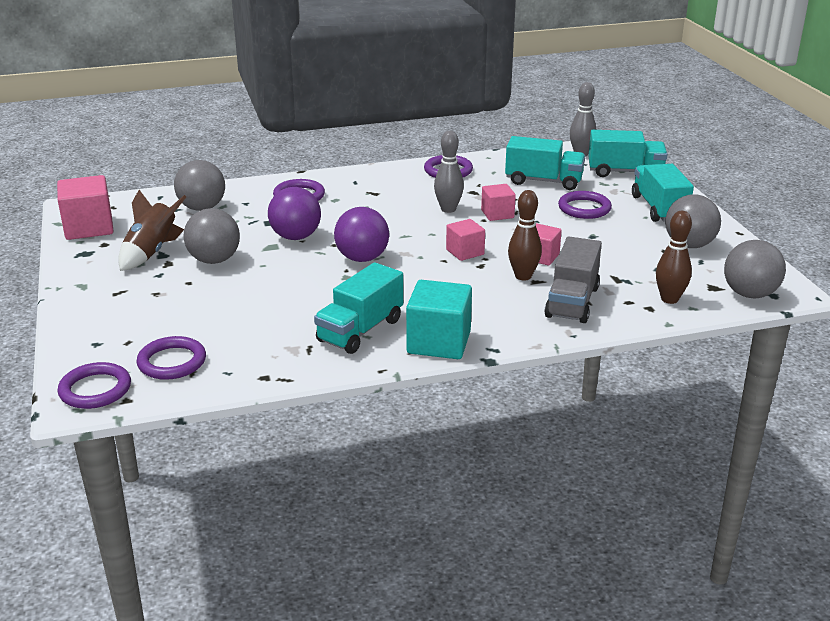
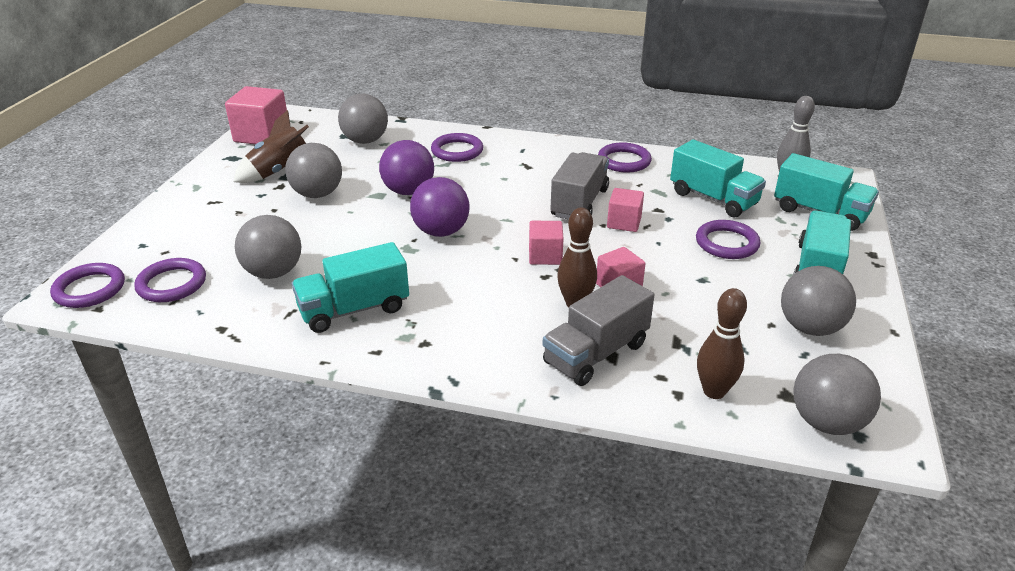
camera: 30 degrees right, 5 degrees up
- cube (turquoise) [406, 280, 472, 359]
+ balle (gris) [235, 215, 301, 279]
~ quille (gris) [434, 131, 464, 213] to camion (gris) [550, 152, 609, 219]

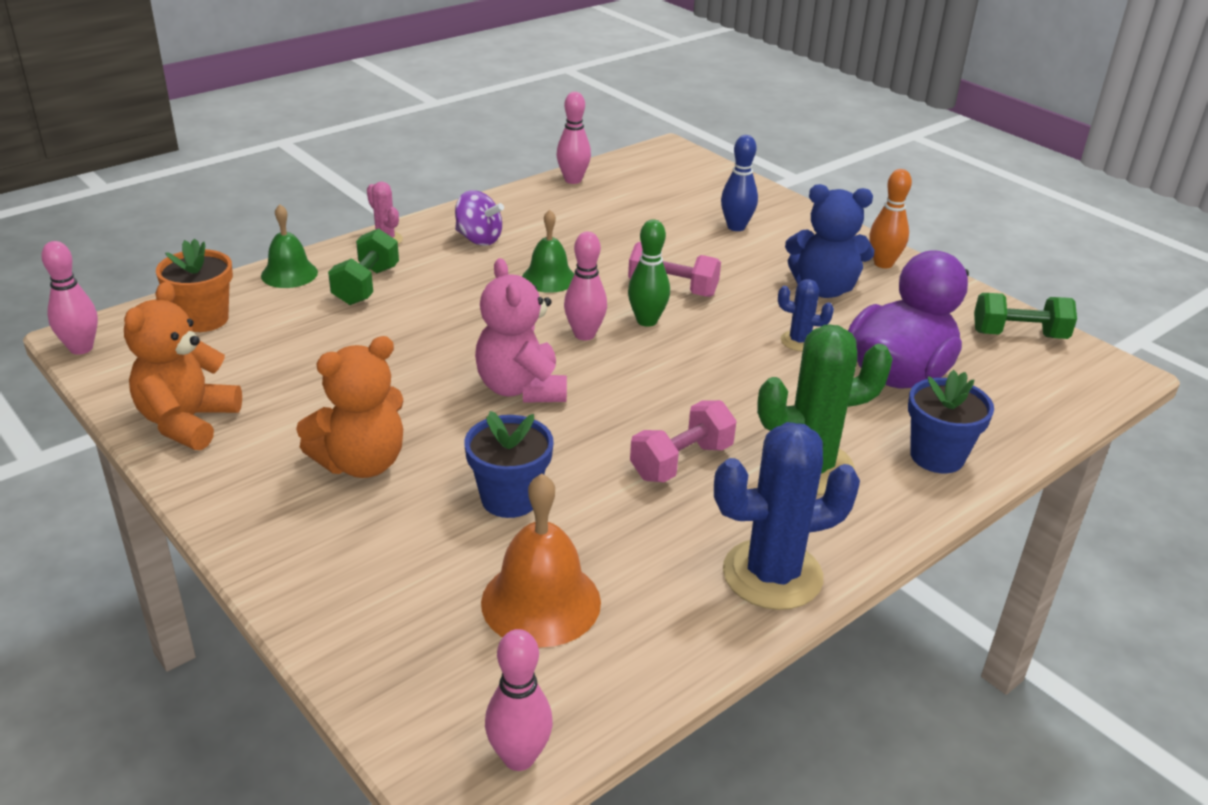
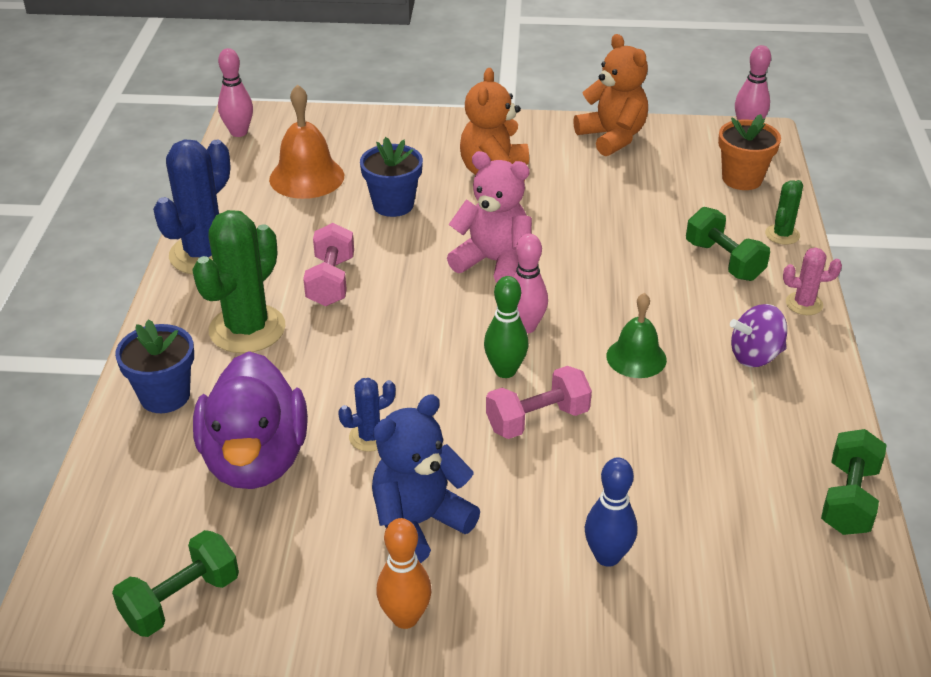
camera: 135 degrees right, 5 degrees up
~ cloche (vert) [261, 204, 318, 288] to cactus (vert) [765, 180, 803, 245]
~ quille (rose) [556, 92, 591, 184] to haltère (vert) [821, 429, 887, 535]

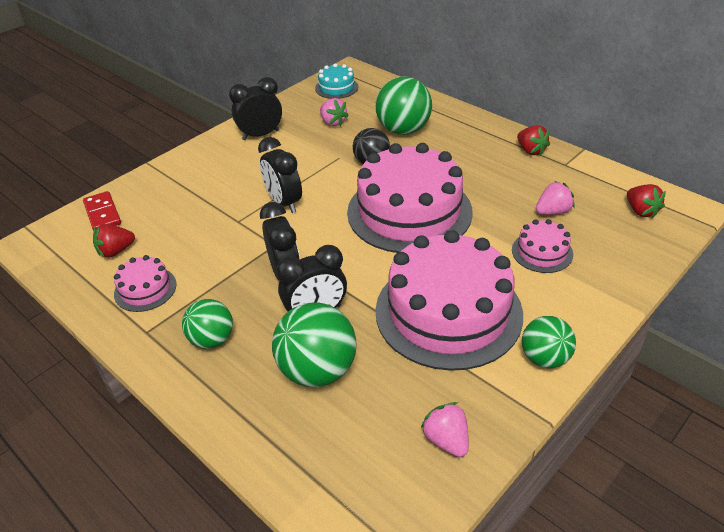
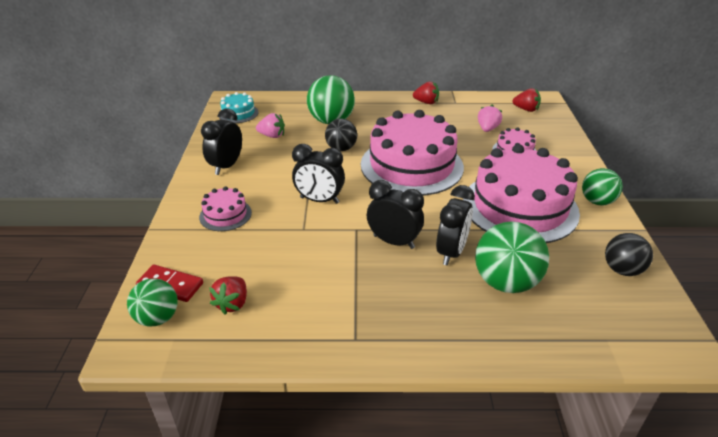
camera: 45 degrees left, 5 degrees down
~ gâteau (rose) [114, 255, 176, 312] to [199, 186, 252, 231]
~ balle (vert) [182, 299, 233, 349] to [127, 278, 178, 327]
~ fraise (rose) [421, 402, 469, 457] to balle (noir) [605, 233, 653, 276]

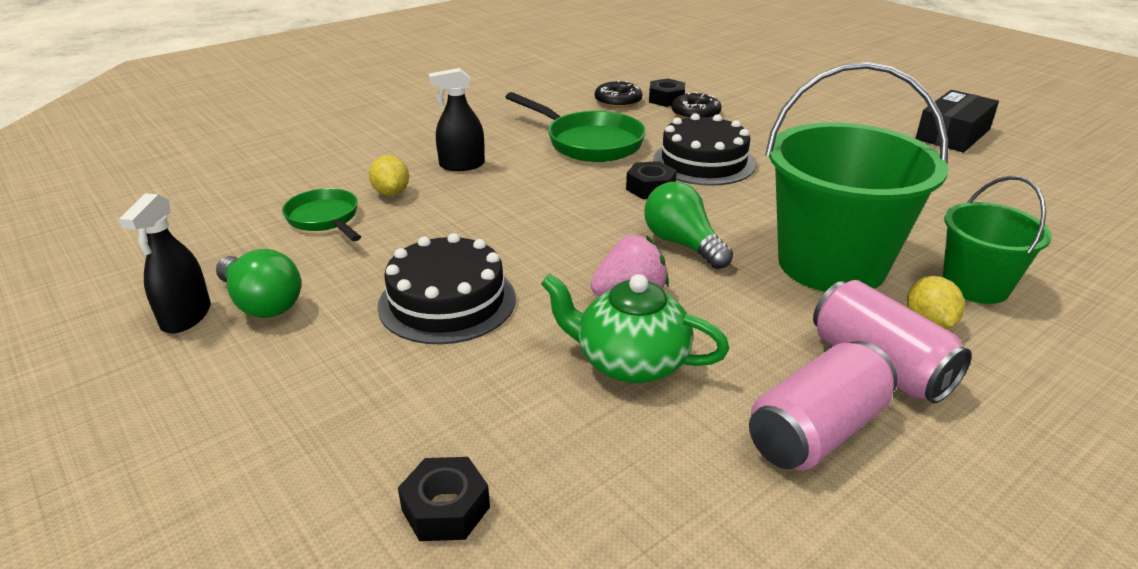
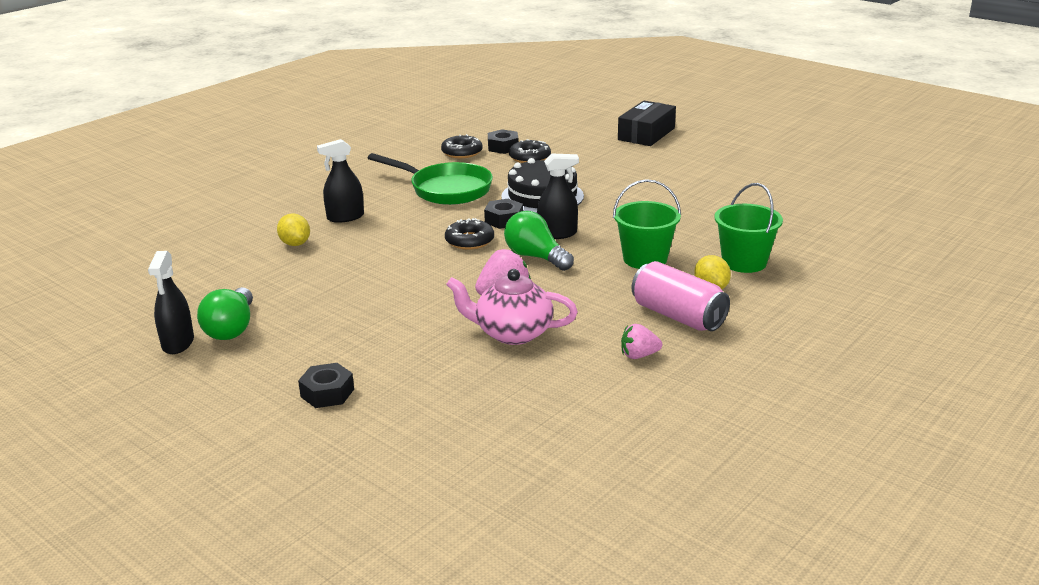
camera: 10 degrees left, 5 degrees down
- poêle (vert) [282, 188, 361, 241]
- gâteau (noir) [377, 233, 516, 344]
+ beignet (noir) [445, 218, 494, 250]
+ vaporisateur (noir) [537, 154, 579, 239]
~ écrou (noir) [398, 457, 490, 541] to [298, 363, 354, 408]
~ boîte (noir) [915, 90, 999, 152] to [618, 101, 676, 146]
~ canette (rose) [749, 341, 898, 470] to fraise (rose) [621, 324, 662, 359]
~ théière (vert) [541, 274, 729, 384] to théière (rose) [446, 269, 578, 345]
~ ampoule (vert) [216, 249, 301, 318] = [197, 287, 253, 340] 60 degrees clockwise
~ seau (vert) [765, 62, 948, 292] = [613, 179, 681, 269] x0.57

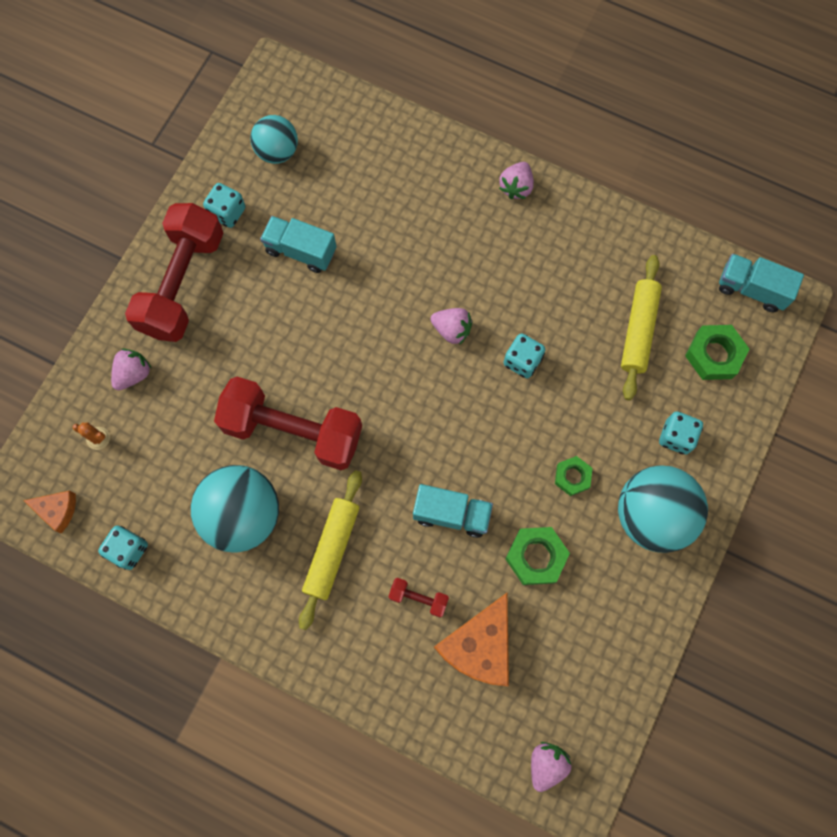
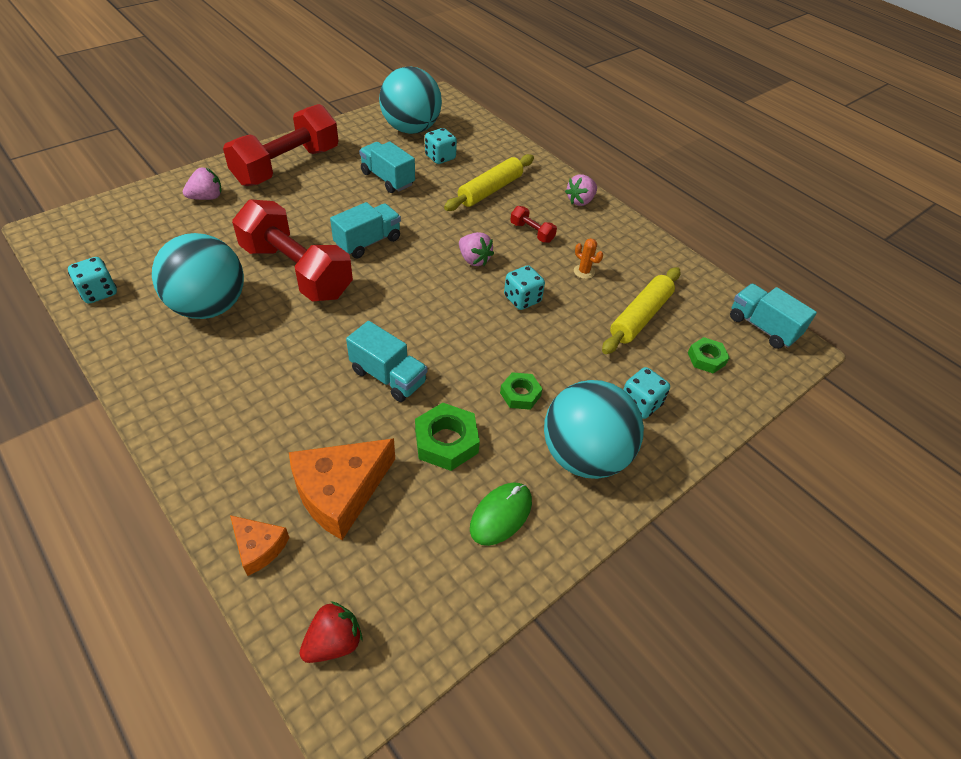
camera: 20 degrees right, 25 degrees down
+ camion (turquoise) [330, 202, 401, 259]
+ souris (vert) [470, 482, 532, 546]
~ fromage (orange) [23, 491, 76, 534] to [230, 515, 290, 576]
~ cactus (orange) [73, 422, 110, 450] to [574, 238, 603, 279]
~ dé (turquoise) [203, 183, 245, 228] to [425, 128, 457, 164]
~ rouleau à pâtisserie (jaune) [299, 470, 362, 630] to [444, 154, 534, 211]
~ haltère (rouge) [388, 578, 449, 617] to [510, 206, 557, 243]
~ fraise (rose) [531, 742, 572, 792] to fraise (rouge) [299, 601, 362, 663]
~ balle (turquoise) [250, 115, 298, 164] = [379, 66, 442, 134] x1.64
~ écrou (vert) [685, 325, 749, 380] = [688, 337, 730, 374] x0.64

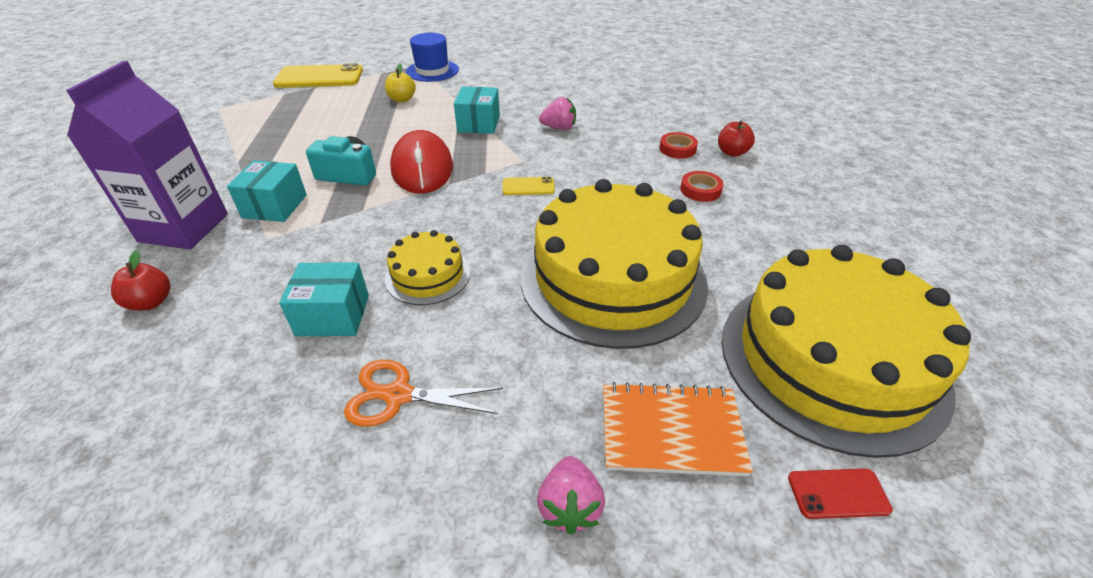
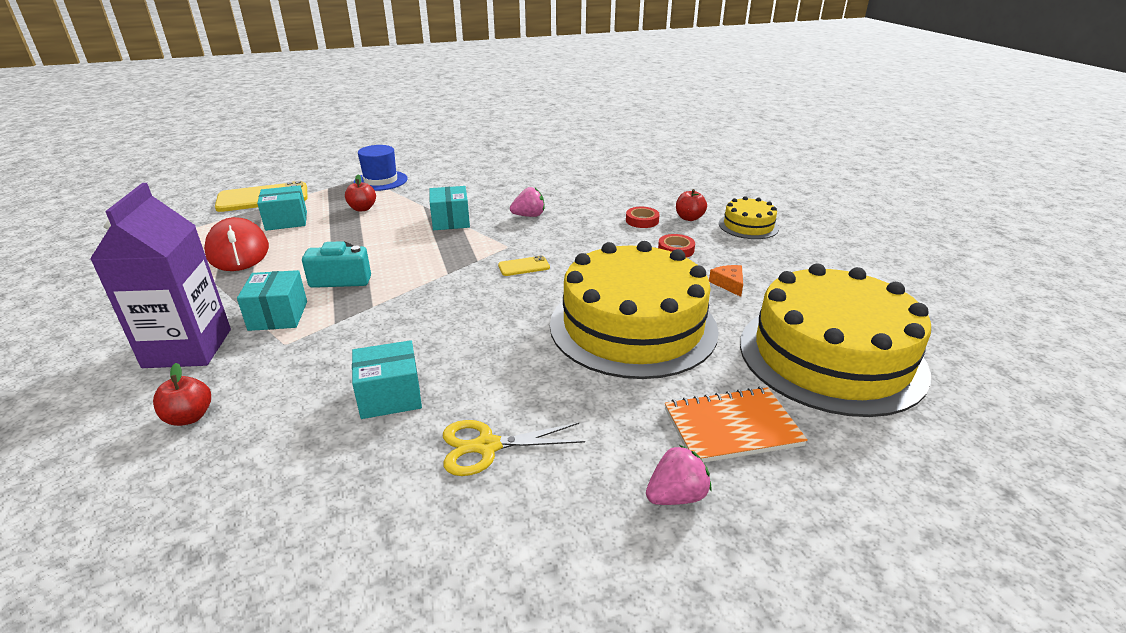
camera: 15 degrees left, 10 degrees down
- téléphone (rouge) [788, 468, 893, 519]
+ boîte (turquoise) [257, 185, 307, 231]
+ fromage (orange) [709, 265, 743, 297]
~ gâteau (jaune) [385, 230, 470, 305] to [719, 196, 779, 239]
~ souris (rouge) [390, 130, 453, 194] to [204, 217, 269, 271]
~ ciseaux (orange) [344, 360, 503, 427] to ciseaux (jaune) [443, 420, 585, 476]
~ pomme (jaune) [385, 64, 416, 103] to pomme (rouge) [345, 175, 376, 211]
~ fraise (rose) [537, 456, 605, 535] = [646, 445, 711, 505] 105 degrees counterclockwise

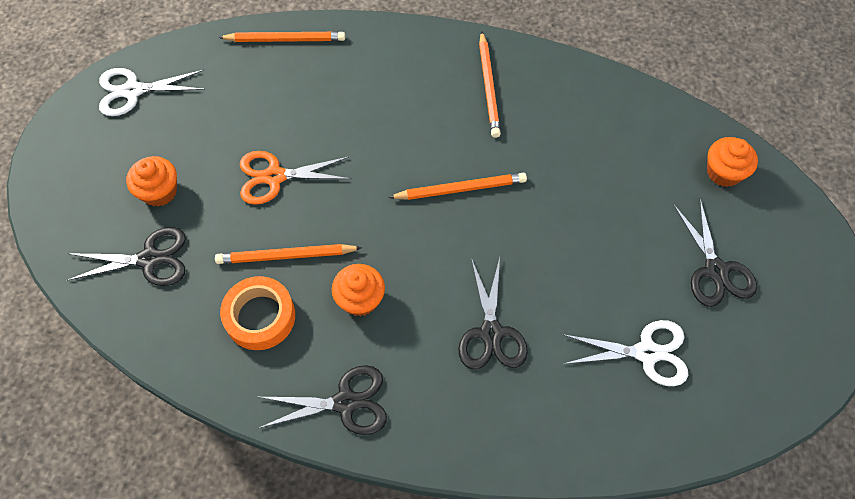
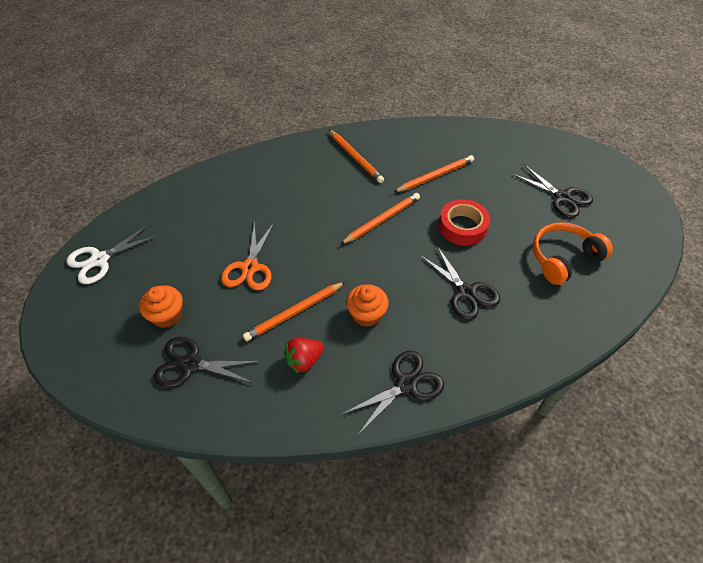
camera: 30 degrees left, 10 degrees down
- muffin (orange) [707, 137, 758, 187]
+ ruban adhésif (rouge) [438, 199, 490, 246]
~ crayon (orange) [218, 32, 345, 42] to [394, 155, 474, 192]
~ ruban adhésif (orange) [220, 276, 295, 350] to fraise (rouge) [284, 338, 324, 374]
~ ciseaux (blanc) [562, 320, 688, 386] to casque audio (orange) [533, 222, 613, 285]
~ ciseaux (noir) [66, 227, 186, 286] = [154, 337, 261, 387] 135 degrees counterclockwise
~ ciseaux (orange) [240, 151, 351, 205] = [221, 221, 274, 290] 45 degrees counterclockwise

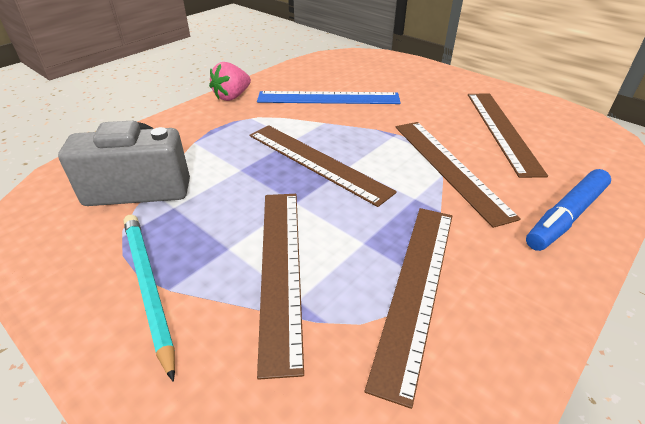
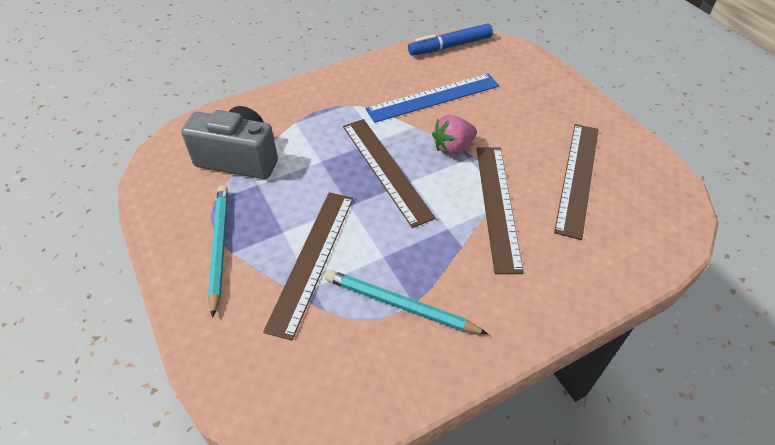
camera: 20 degrees right, 10 degrees up
~ fraise (rose) [209, 62, 251, 101] to [432, 115, 477, 155]
~ feutre (bleu) [526, 169, 611, 251] to [408, 24, 493, 56]
~ règle (marron) [365, 208, 452, 409] to crayon (turquoise) [325, 270, 488, 334]
~ règle (bleu) [257, 91, 401, 104] = [366, 74, 499, 123] 45 degrees counterclockwise

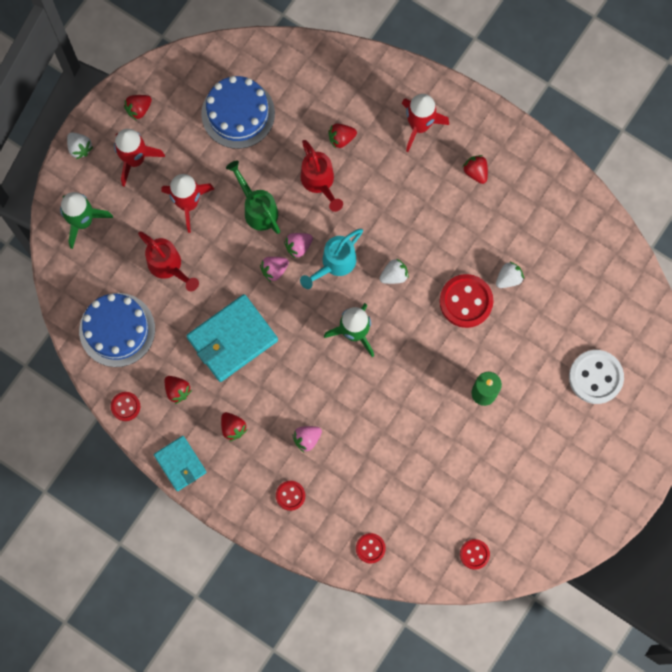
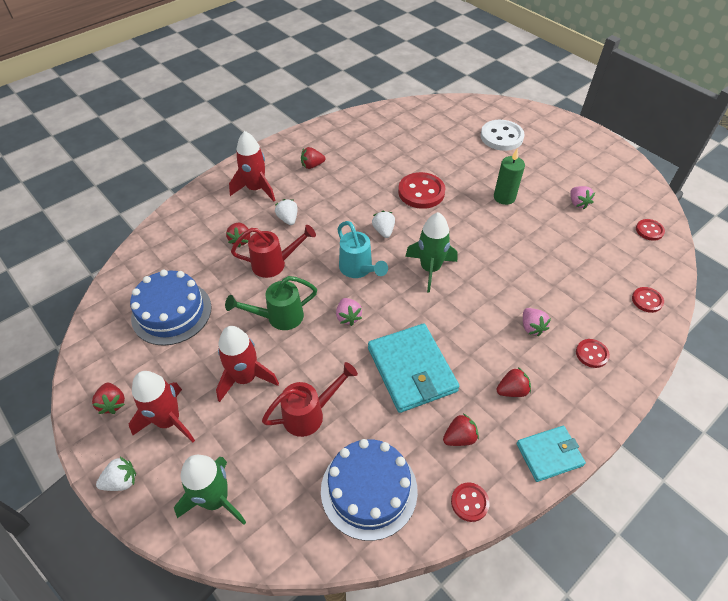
camera: 75 degrees left, 25 degrees down
~ fraise (rose) [284, 233, 313, 259] to [570, 186, 595, 209]
~ fraise (blanc) [496, 261, 524, 288] to [275, 199, 298, 225]

